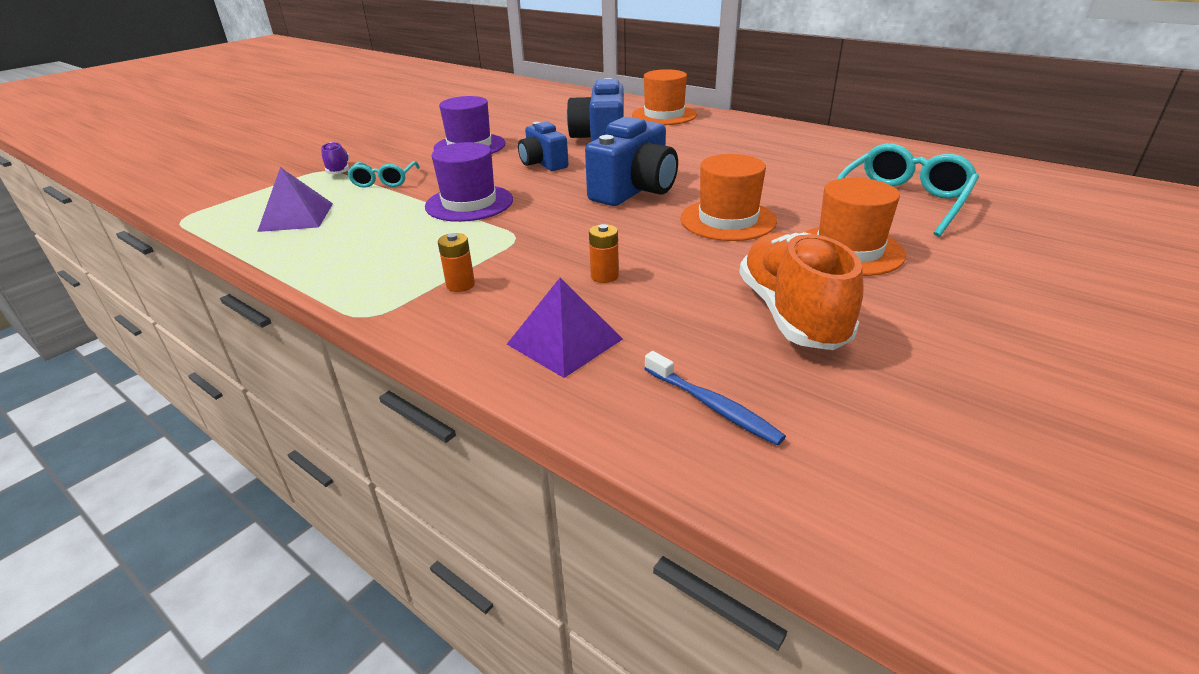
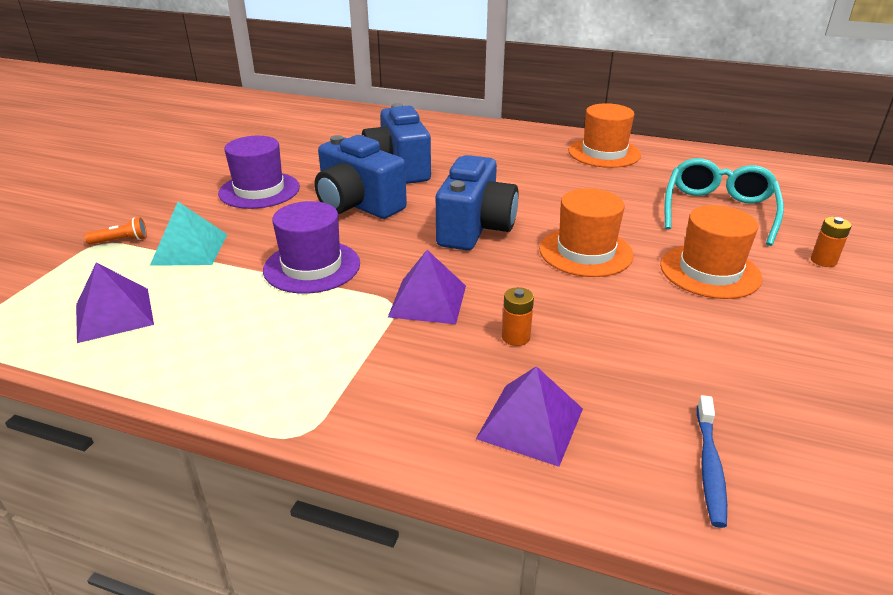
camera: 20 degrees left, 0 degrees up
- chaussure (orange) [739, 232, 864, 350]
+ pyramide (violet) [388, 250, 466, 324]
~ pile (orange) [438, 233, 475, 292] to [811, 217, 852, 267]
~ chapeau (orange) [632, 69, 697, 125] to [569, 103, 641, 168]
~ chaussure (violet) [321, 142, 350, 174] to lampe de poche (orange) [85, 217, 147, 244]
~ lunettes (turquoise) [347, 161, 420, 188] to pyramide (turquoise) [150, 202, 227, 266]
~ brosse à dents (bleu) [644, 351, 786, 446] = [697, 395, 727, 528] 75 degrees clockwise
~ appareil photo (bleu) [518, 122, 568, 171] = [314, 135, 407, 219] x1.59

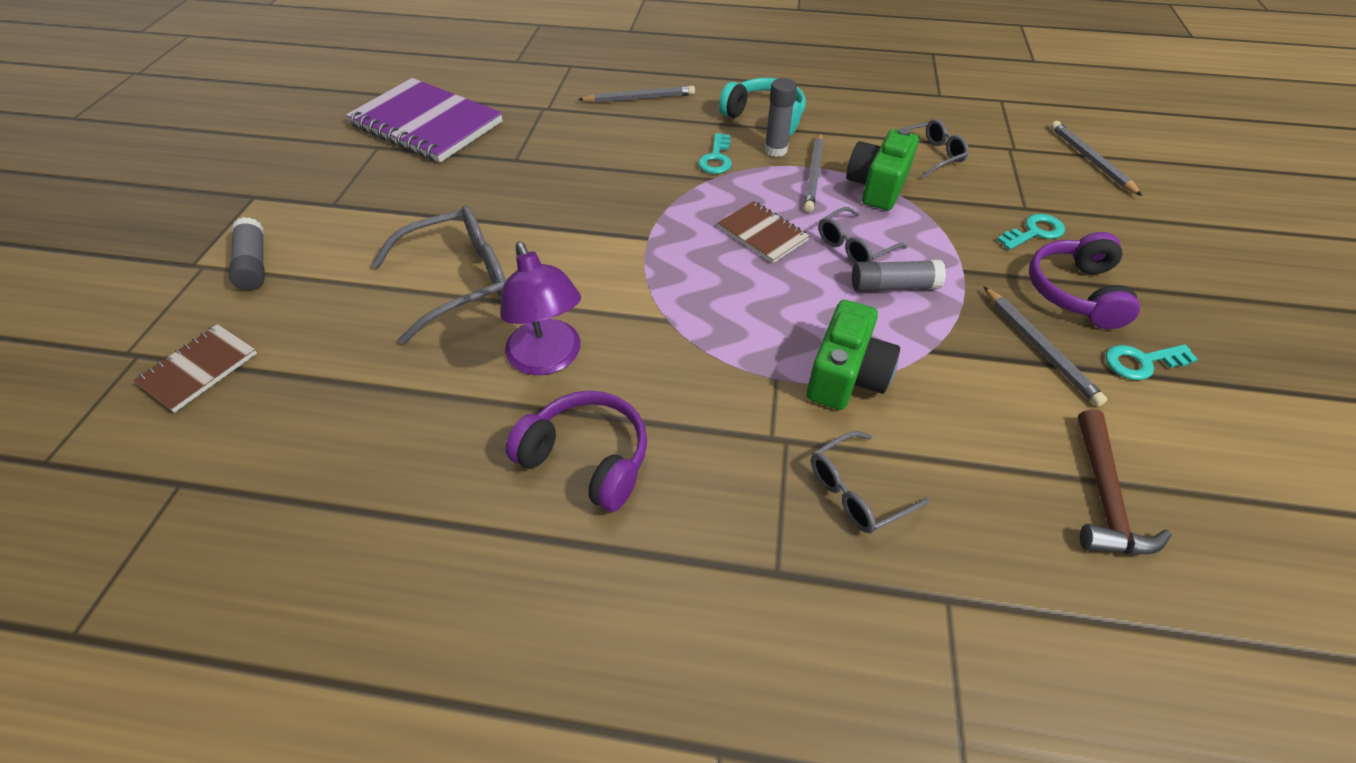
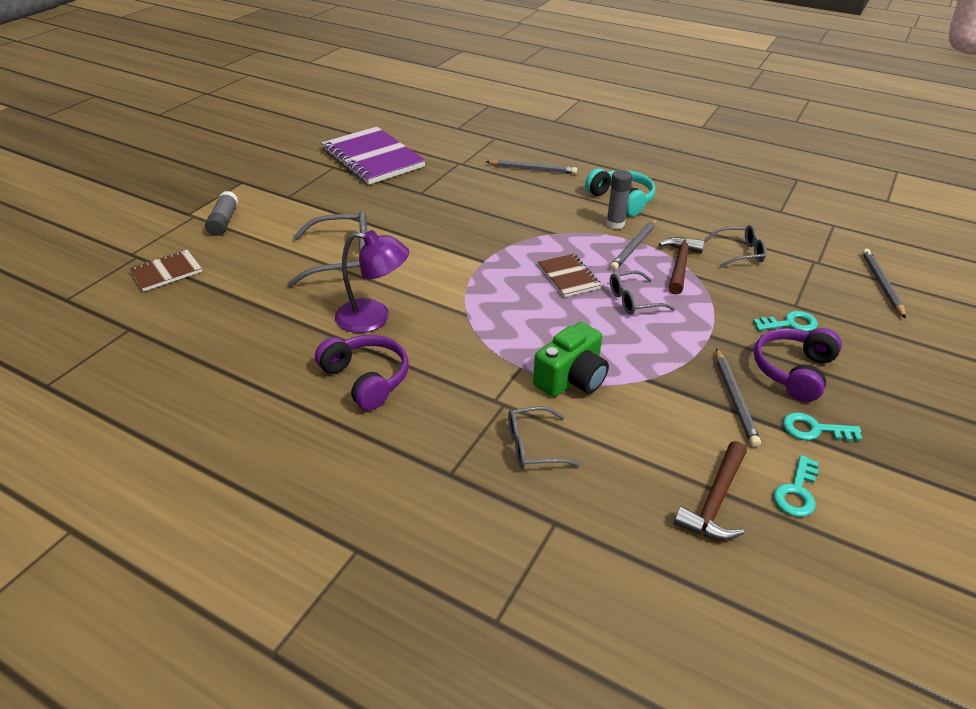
camera: 20 degrees right, 10 degrees down
- bâton de colle (gris) [852, 260, 946, 292]
~ clé (turquoise) [698, 133, 732, 174] to [773, 455, 819, 517]
~ appareil photo (vert) [846, 128, 919, 210] to marteau (marron) [659, 237, 704, 295]
~ lampe (violet) [500, 242, 581, 375] = [335, 230, 409, 333] 75 degrees counterclockwise

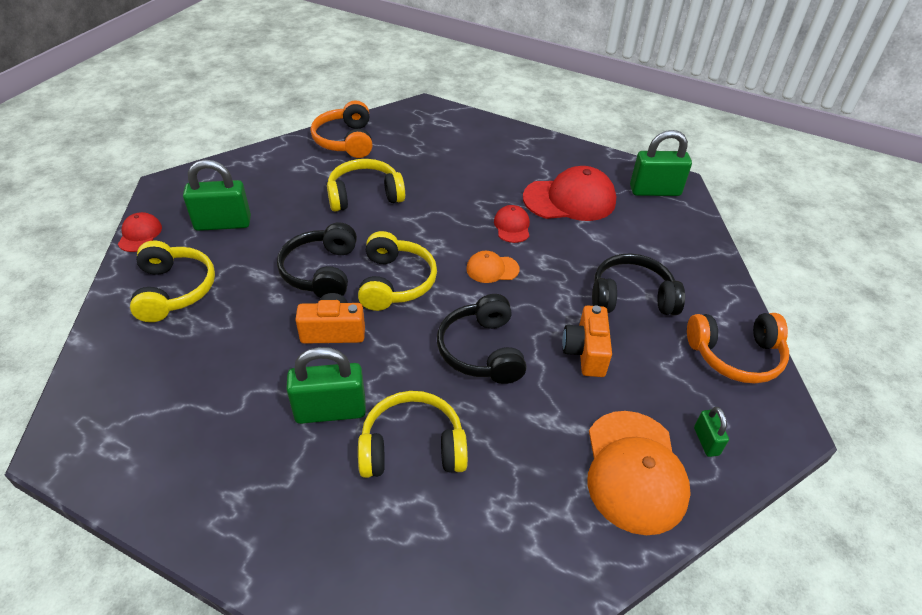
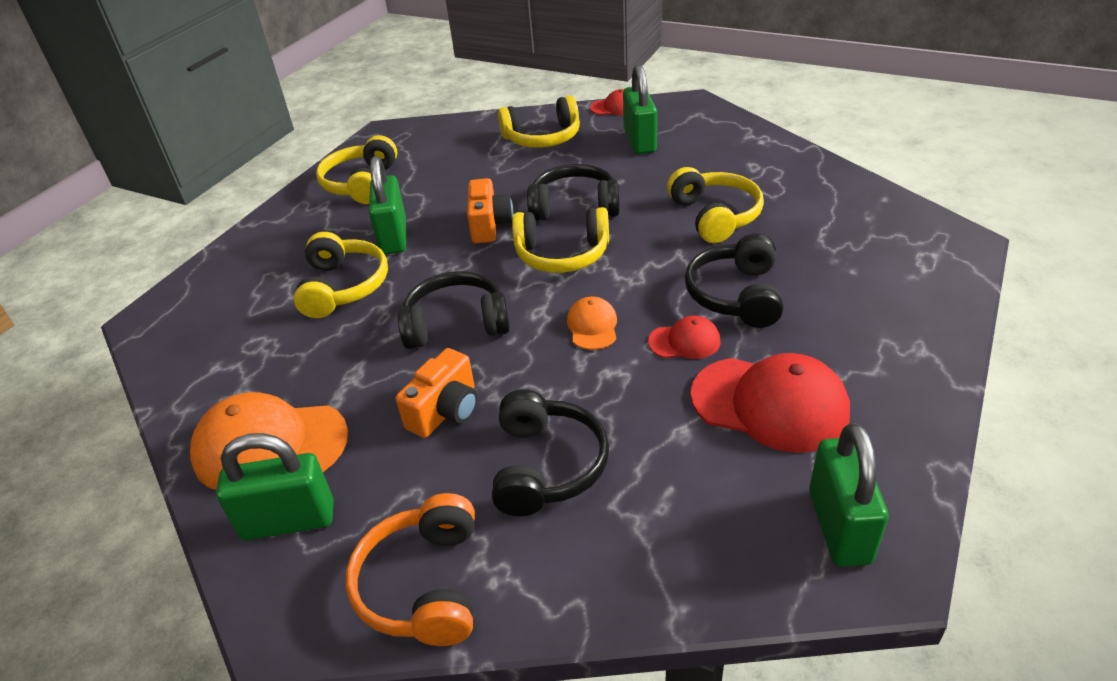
camera: 95 degrees right, 5 degrees down
- casque audio (orange) [311, 101, 372, 158]
+ casque audio (jaune) [316, 135, 397, 204]
+ casque audio (noir) [685, 233, 783, 328]
~ casquette (rouge) [523, 166, 616, 221] = [691, 353, 850, 453] 60 degrees counterclockwise
~ appareil photo (orange) [562, 305, 612, 377] = [396, 348, 478, 438] 120 degrees clockwise
~ cadenas (vert) [694, 407, 729, 457] = [216, 433, 334, 540] x1.94

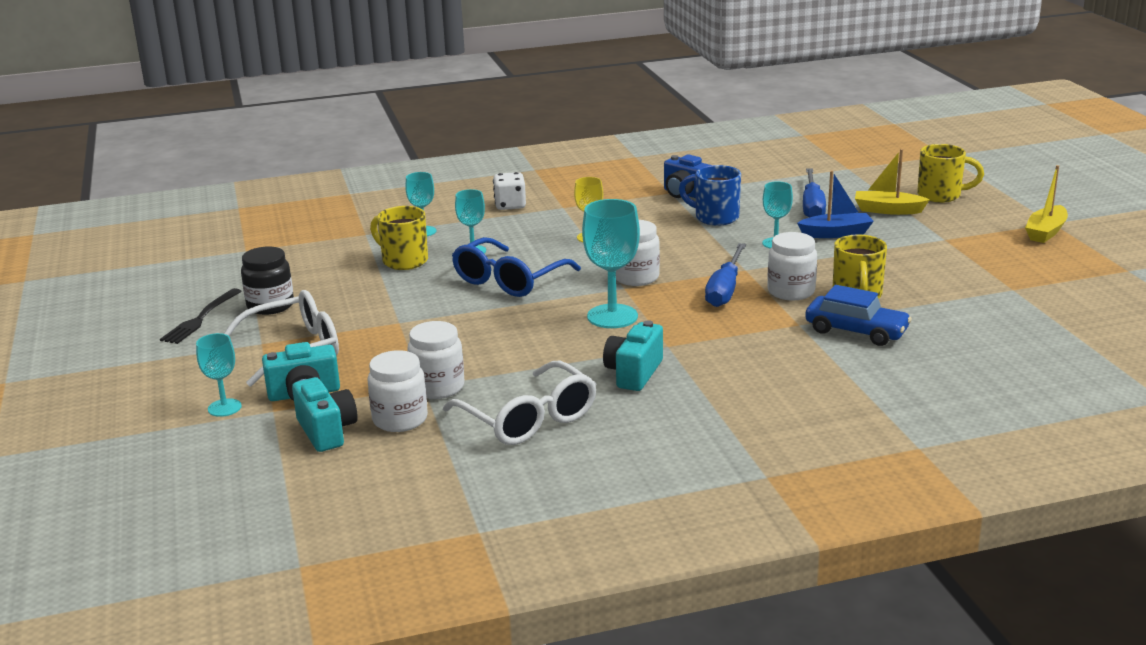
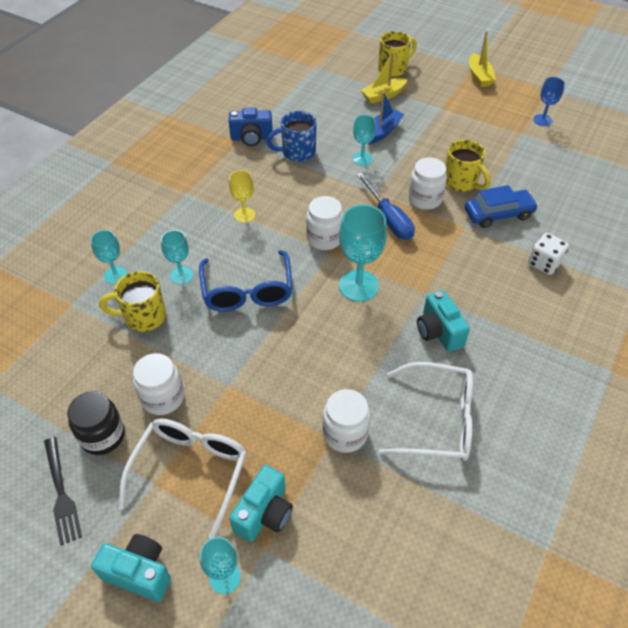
camera: 45 degrees left, 25 degrees up
- tournevis (bleu) [803, 168, 826, 217]
+ verre à pied (bleu) [533, 77, 565, 126]
~ appareil photo (turquoise) [292, 377, 358, 452] to [91, 534, 171, 602]
~ bocal (blanc) [368, 350, 428, 432] to [133, 353, 184, 415]
~ dé (blanc) [493, 172, 526, 210] to [528, 233, 569, 275]

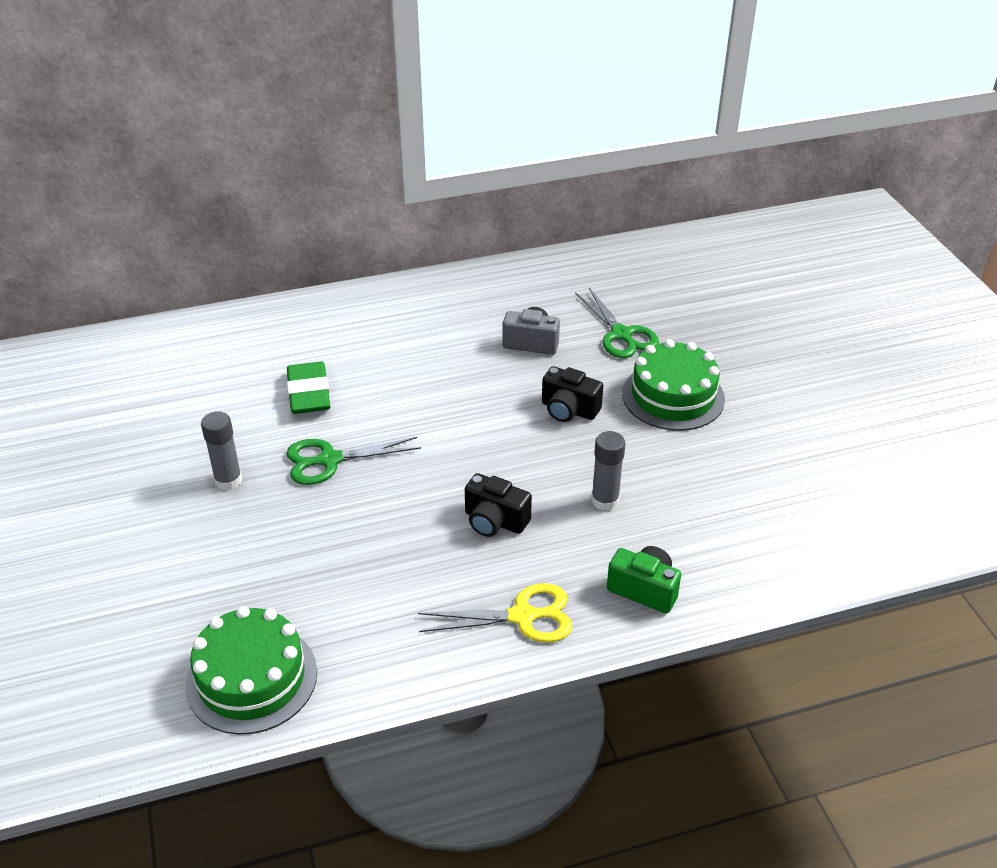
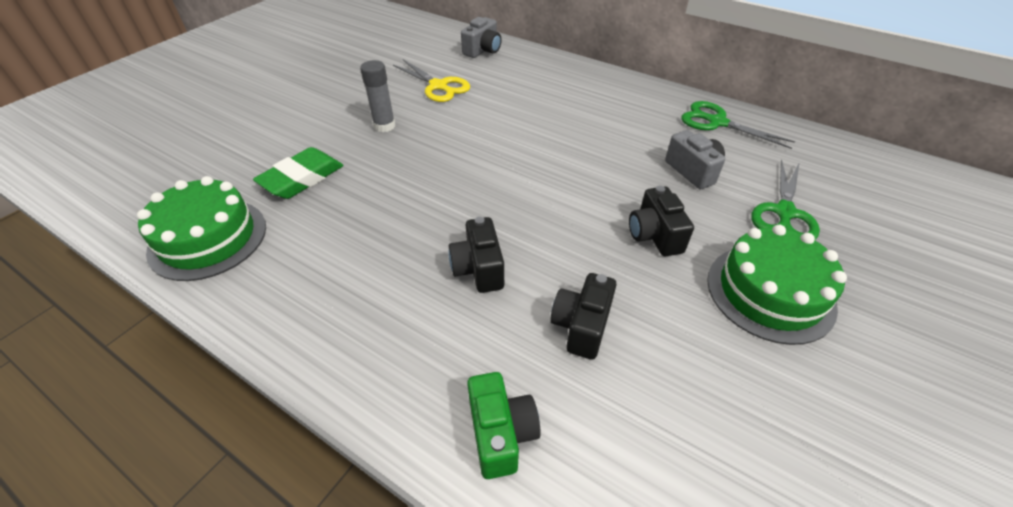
camera: 50 degrees right, 5 degrees up
+ appareil photo (gris) [461, 17, 502, 58]
~ ciseaux (vert) [286, 437, 421, 485] to [681, 101, 795, 149]
~ gomme (vert) [287, 362, 330, 414] to [253, 147, 343, 199]
~ ciseaux (jaune) [418, 583, 573, 642] to [393, 59, 470, 102]
~ bâton de colle (gris) [592, 431, 625, 511] to appareil photo (noir) [550, 273, 616, 360]

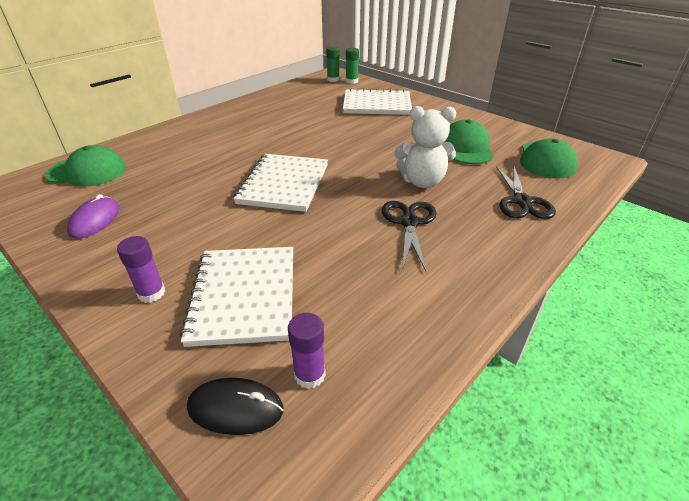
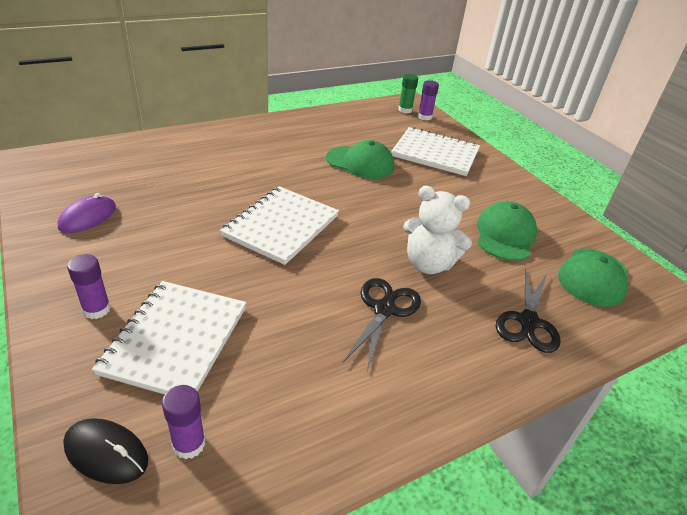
camera: 15 degrees right, 0 degrees up
~ casquette (vert) [45, 145, 126, 187] to [326, 140, 394, 179]
~ bâton de colle (vert) [346, 48, 359, 84] to bâton de colle (violet) [418, 80, 439, 120]

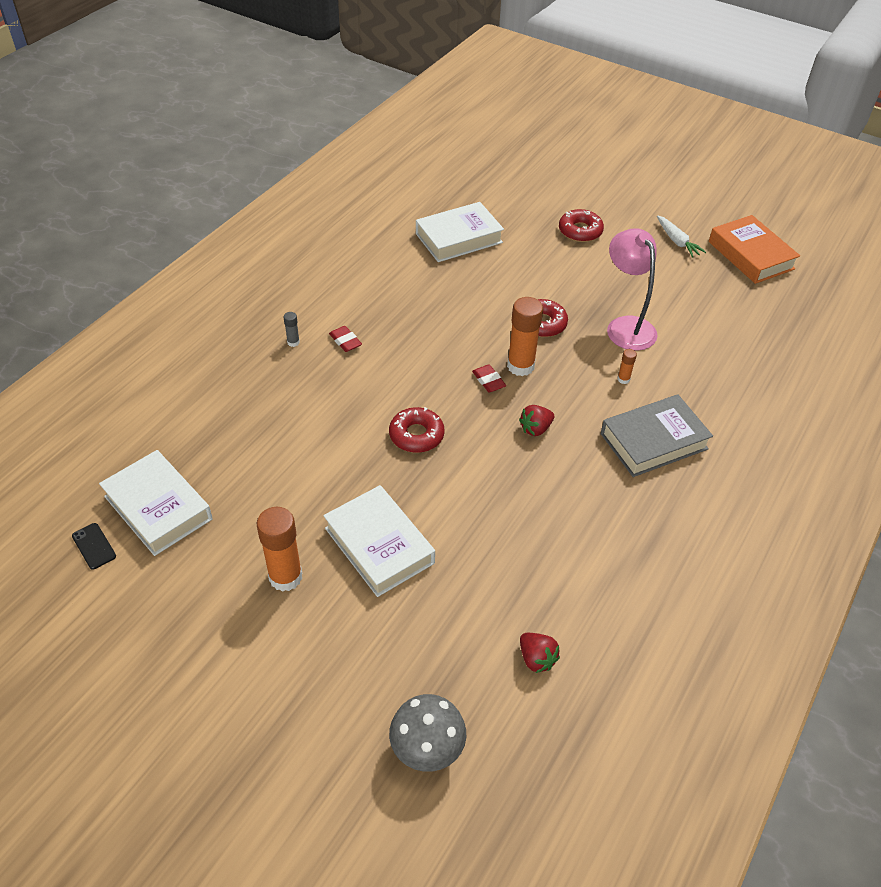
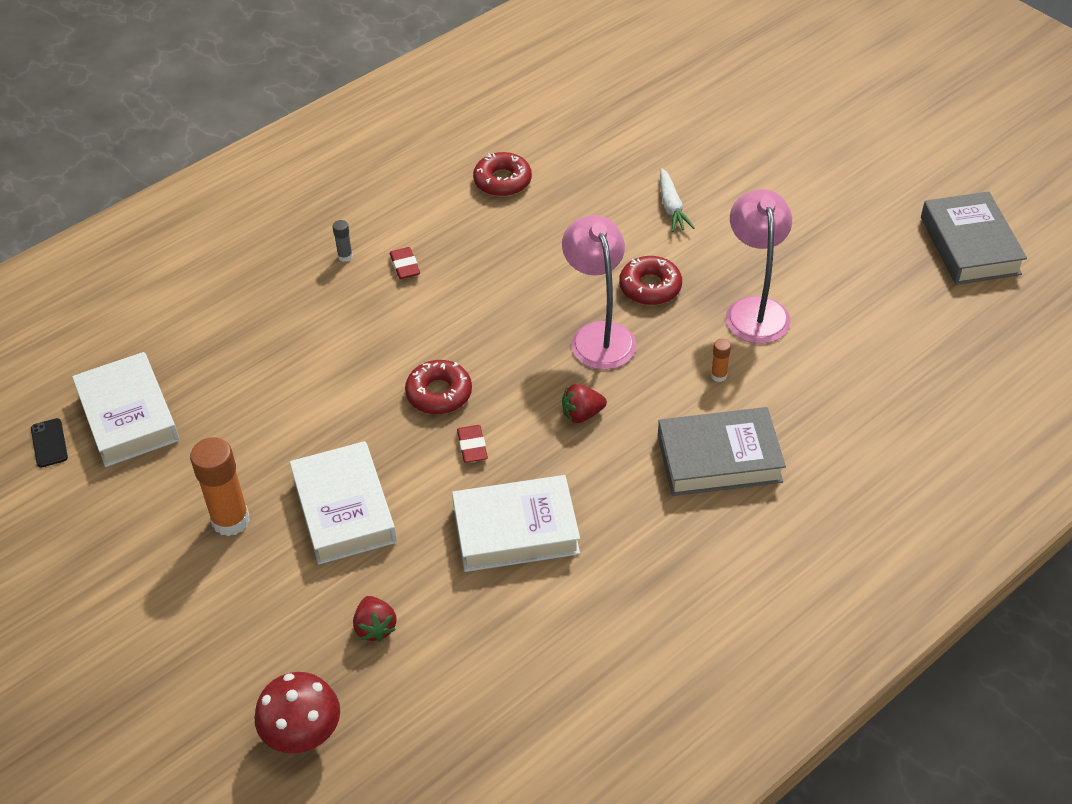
camera: 20 degrees right, 0 degrees up
~ livre (blanc) [416, 202, 504, 262] to [452, 475, 580, 572]
~ gomme (rouge) [472, 364, 506, 393] to [457, 425, 488, 463]
~ fraise (rouge) [520, 633, 560, 673] to [353, 596, 396, 642]
~ beignet (rouge) [559, 209, 604, 242] to [473, 152, 532, 197]
~ carotte (blanc) [657, 215, 706, 258] to [660, 168, 695, 232]
~ bâton de colle (orange) [507, 297, 543, 376] to lampe (rose) [562, 215, 637, 370]
~ champignon (gris) [389, 694, 466, 772] to champignon (rouge) [255, 672, 340, 753]
~ livre (orange) [709, 215, 800, 284] to livre (gris) [921, 191, 1027, 285]

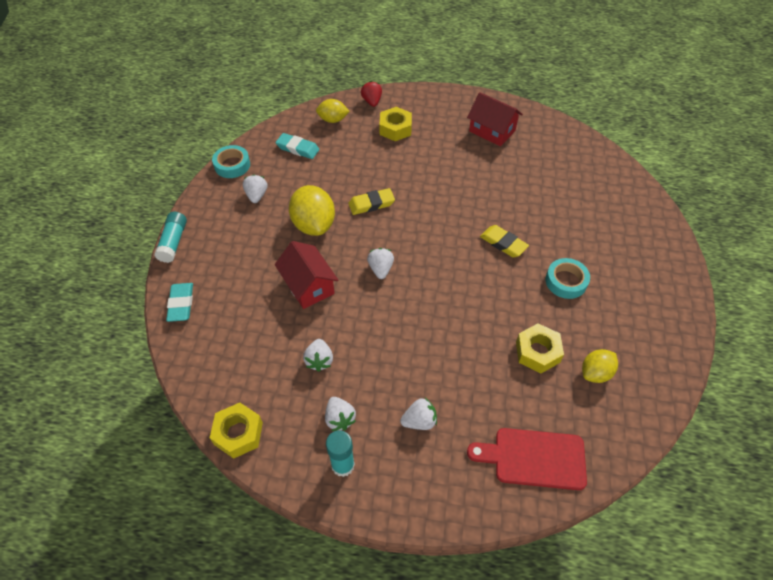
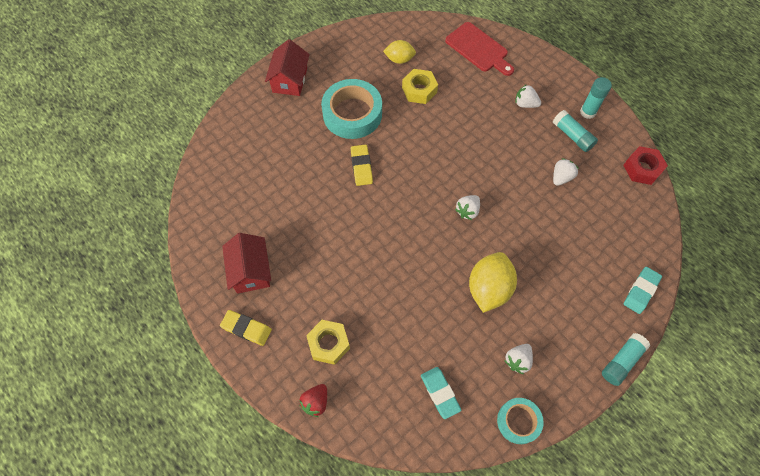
camera: 140 degrees left, 10 degrees up
- citron (jaune) [316, 99, 350, 123]
~ maison (rouge) [275, 241, 339, 309] to [265, 39, 310, 96]
~ gomme (jaune) [348, 188, 395, 215] to [220, 310, 272, 346]
~ fraise (blanc) [325, 397, 356, 431] to bâton de colle (turquoise) [553, 110, 598, 152]
~ écrou (jaune) [210, 403, 263, 459] to écrou (rouge) [623, 146, 668, 185]
~ ruban adhésif (turquoise) [546, 258, 590, 299] = [321, 79, 382, 139] x1.74

